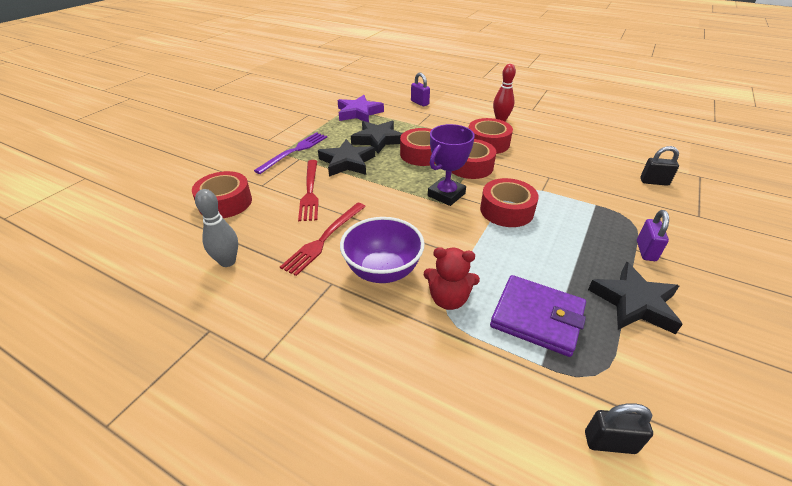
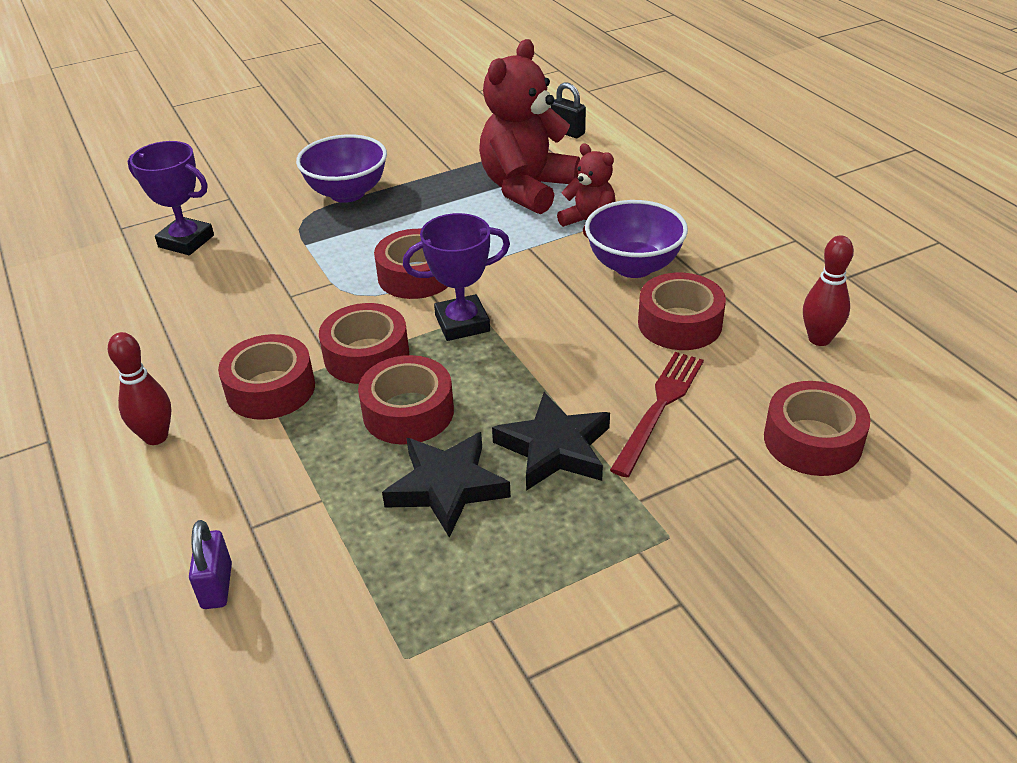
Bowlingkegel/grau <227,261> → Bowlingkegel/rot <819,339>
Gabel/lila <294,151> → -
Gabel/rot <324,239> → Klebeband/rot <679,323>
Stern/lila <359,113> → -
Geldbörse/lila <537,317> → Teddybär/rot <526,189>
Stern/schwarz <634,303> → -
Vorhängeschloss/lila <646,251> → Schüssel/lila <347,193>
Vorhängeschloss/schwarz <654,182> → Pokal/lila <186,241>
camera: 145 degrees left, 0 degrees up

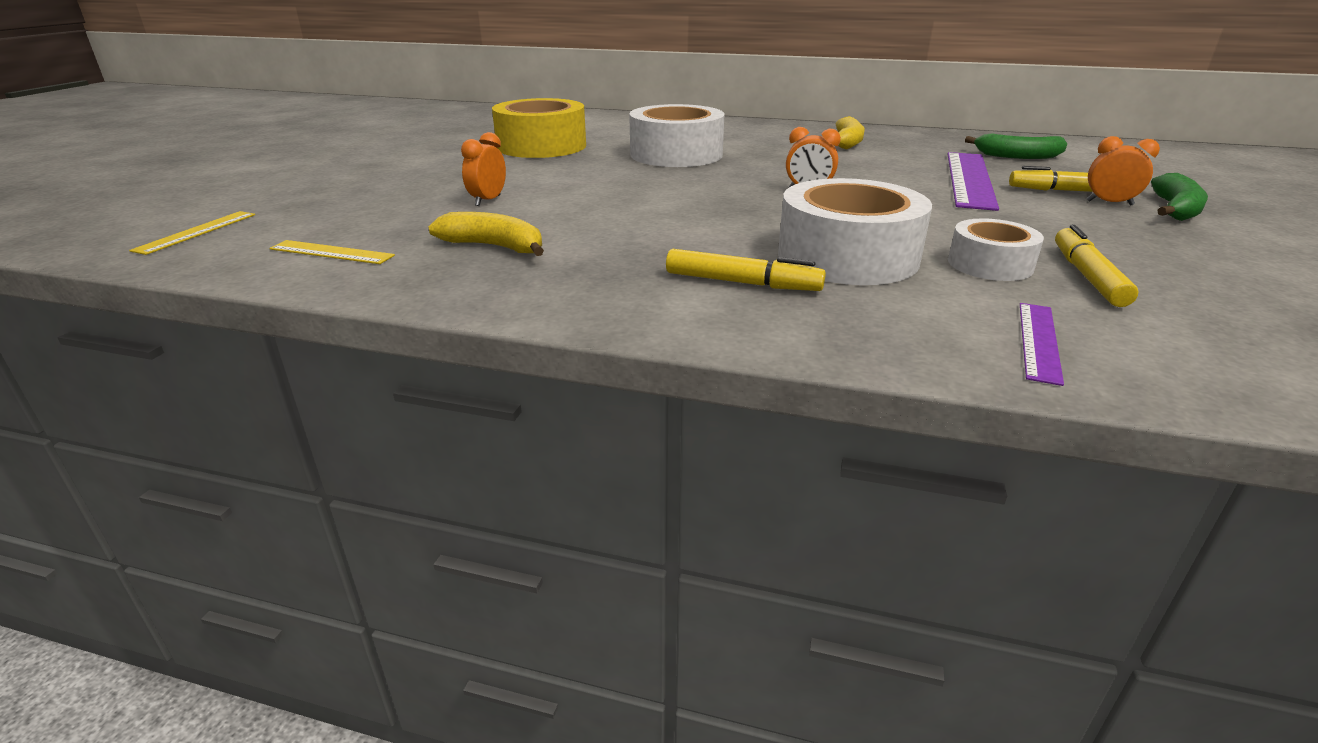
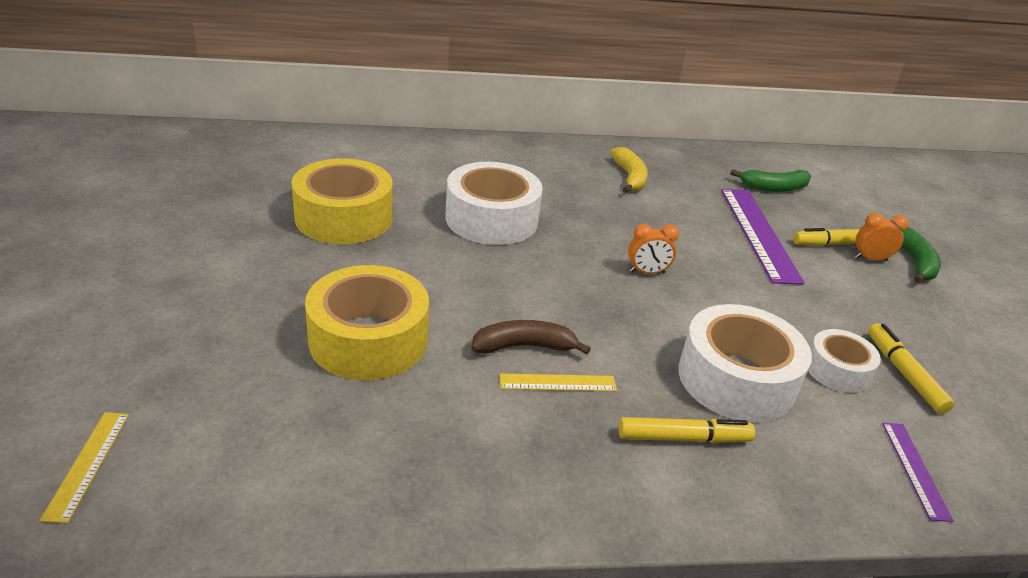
Lineal/gelb <332,252> → Lineal/gelb <558,382>, move
Banane/gelb <494,247> → -
Wecker/orange <488,200> → Klebeband/gelb <368,339>
- → Banane/braun <524,346>
camera: 25 degrees left, 5 degrees up

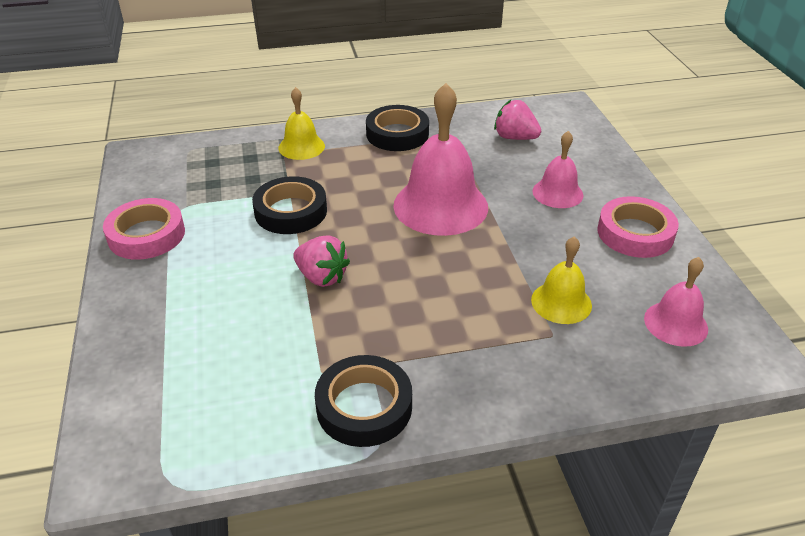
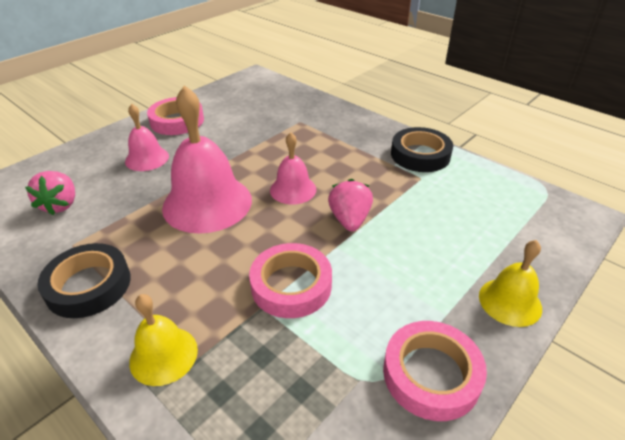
Klebeband/schwarz <291,211> → Klebeband/rosa <291,285>
Glocke/gelb <561,302> → Glocke/gelb <510,301>, move
Glocke/rosa <675,323> → Glocke/rosa <293,189>, move
camera: 125 degrees left, 0 degrees up

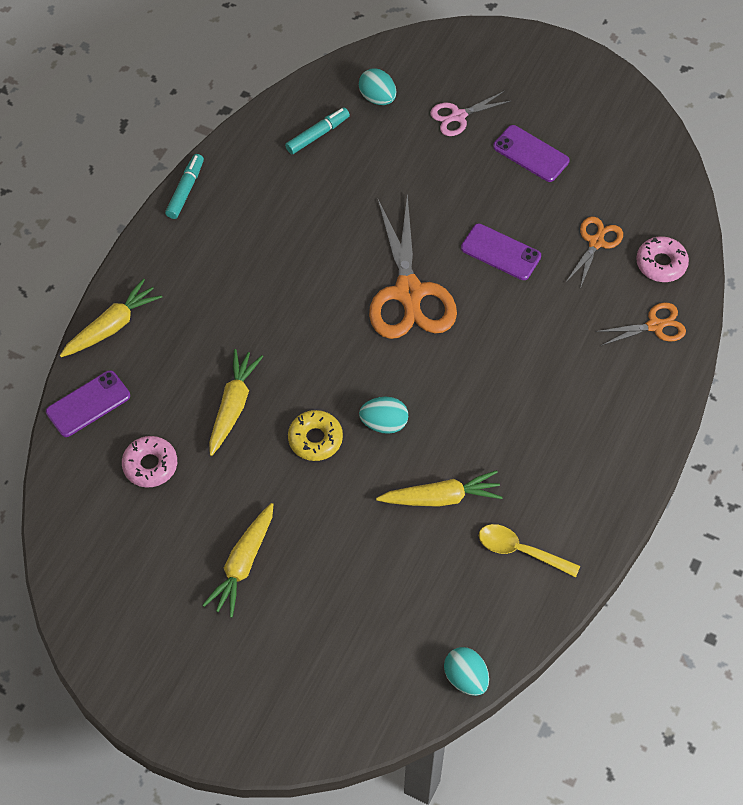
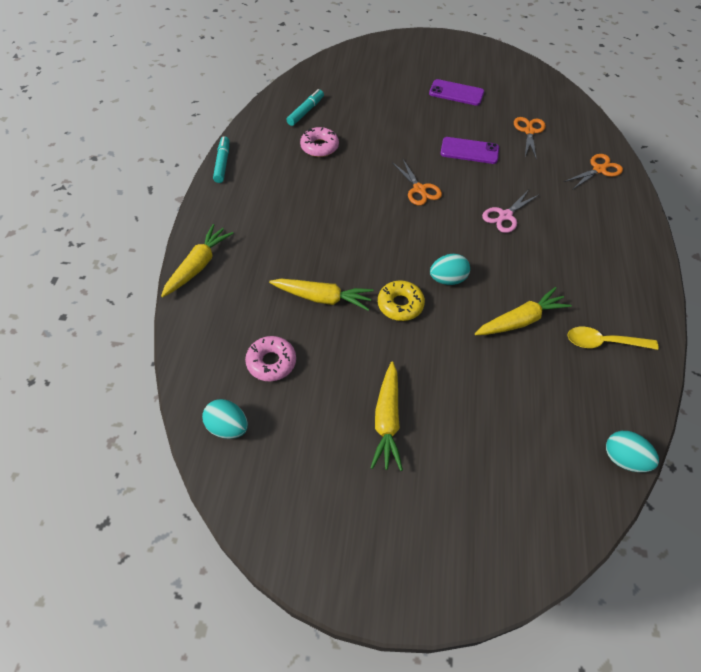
Handy/lila <88,404> → -
Karotte/gelb <233,406> → Karotte/gelb <322,298>, 105 degrees clockwise
Ei/türkis <377,98> → Ei/türkis <228,427>, move
Schere/orange <409,293> → Schere/orange <419,189>, x0.51
Schere/rosa <458,116> → Schere/rosa <505,216>, move
Donut/rosa <661,263> → Donut/rosa <319,147>, move
camera: 20 degrees left, 5 degrees down

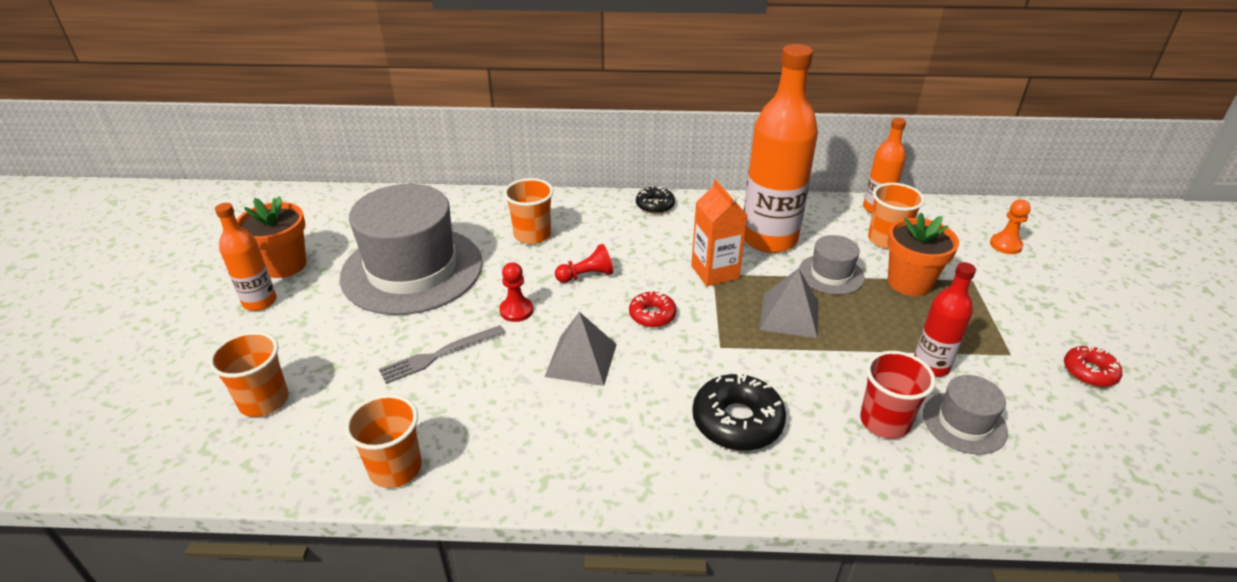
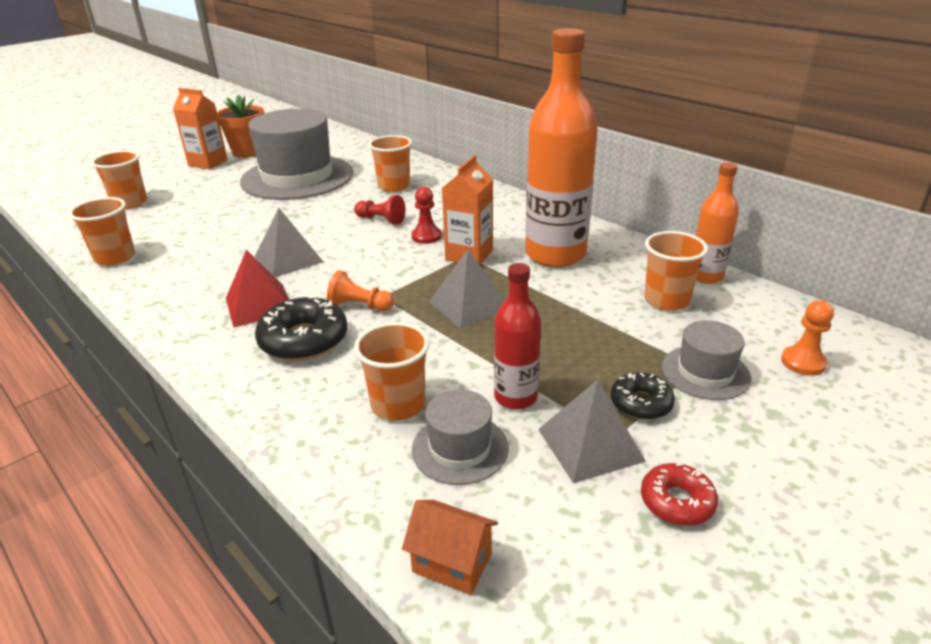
Flasche/orange <260,302> → Getränkekarton/orange <208,163>
Gabel/grau <439,355> → -
Bauer/rot <516,310> → Bauer/rot <426,236>, move
Donut/rot <652,315> → -
Donut/schwarz <655,205> → Donut/schwarz <641,403>, move
Hut/grau <831,274> → Hut/grau <705,372>, move
Becher/rot <884,421> → Becher/orange <398,404>
Blumentopf/orange <909,282> → -
- → Pyramide/rot <259,305>
- → Bauer/orange <360,306>
- → Haus/orange <452,563>
- → Pyramide/grau <590,444>
camera: 45 degrees right, 5 degrees down

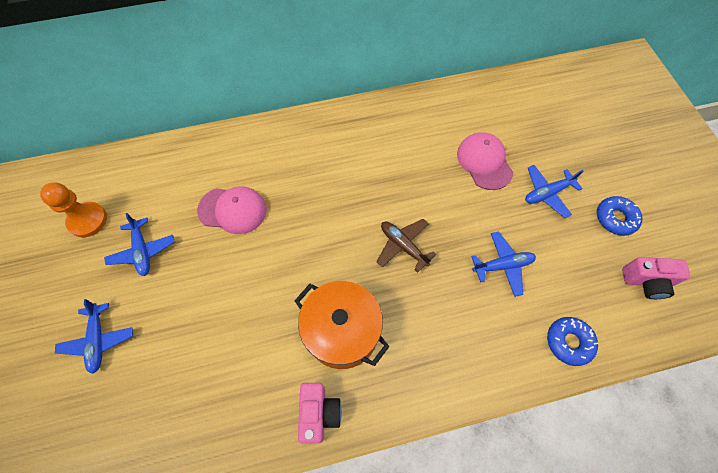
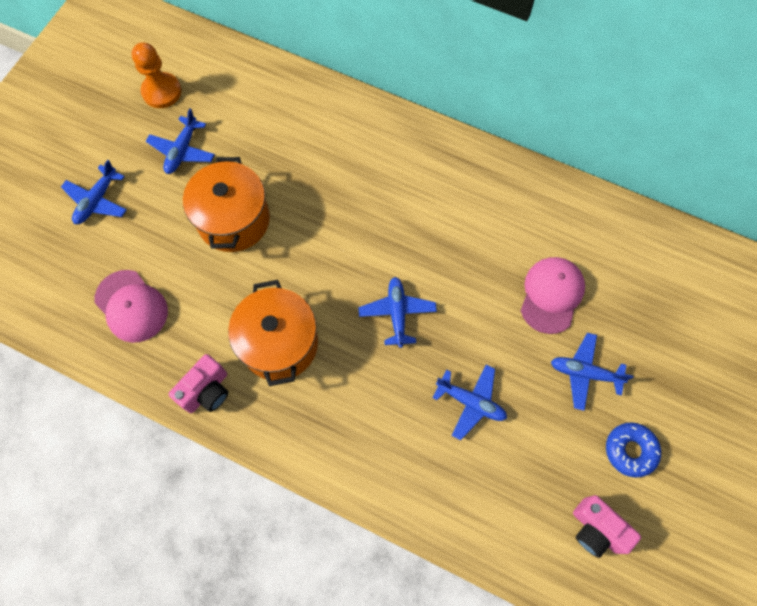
Kappe/rosa <233,210> → Kappe/rosa <131,306>, move
Flugzeug/braun <403,246> → Flugzeug/blau <397,313>
Donut/blau <569,342> → -
- → Kochtopf/orange <234,220>
camera: 40 degrees right, 5 degrees up

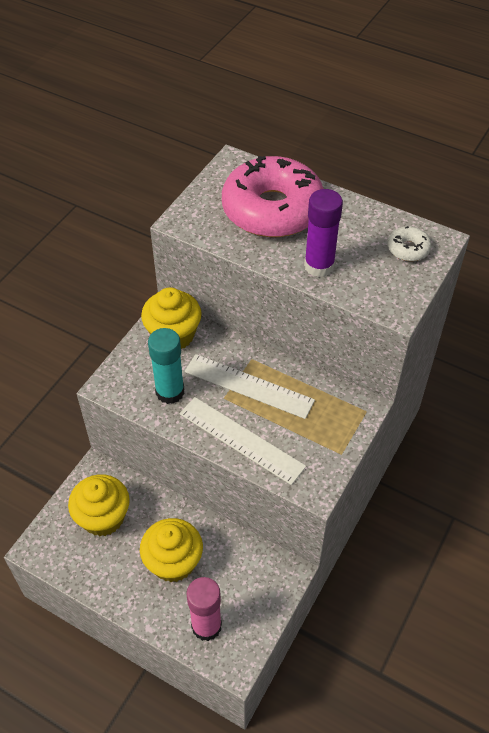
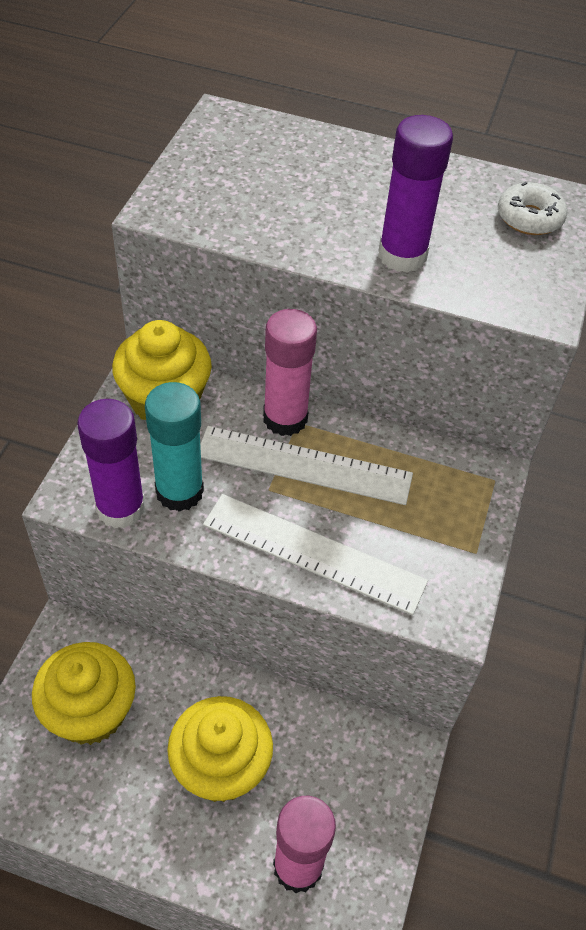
Donut/rosa <272,209> → -
- → Klebestift/lila <120,508>
- → Klebestift/rosa <285,418>
camera: 15 degrees left, 0 degrees up

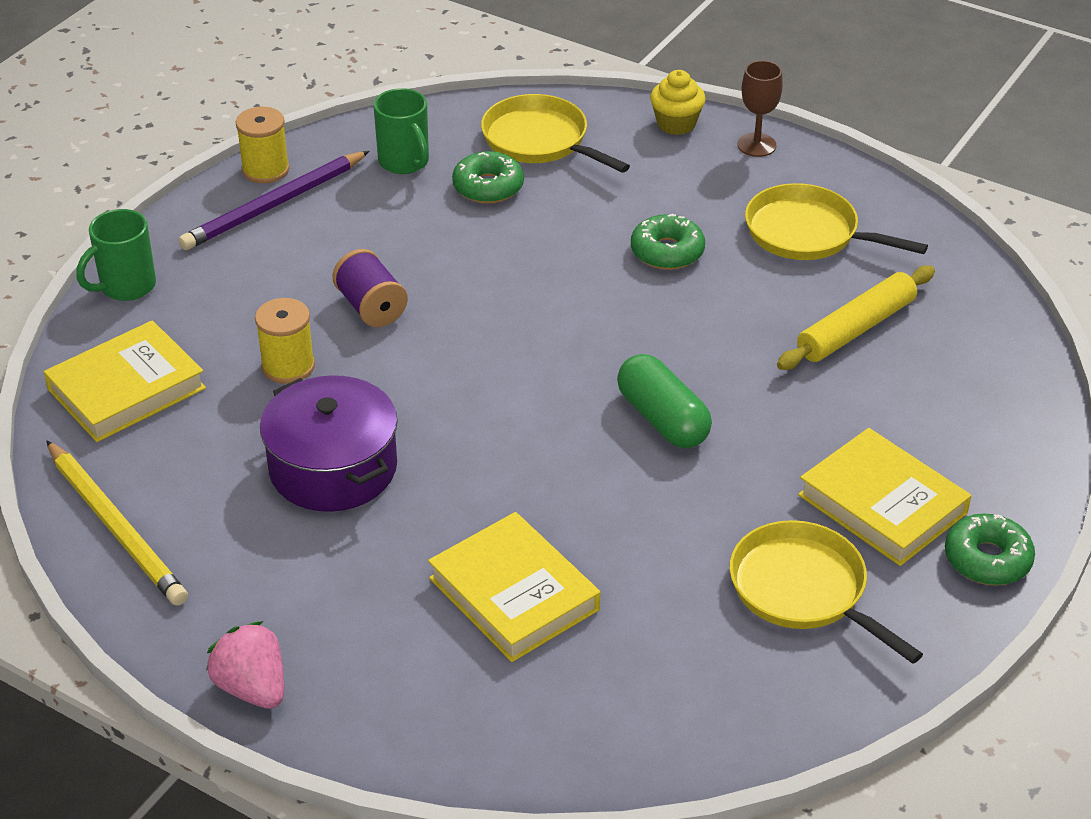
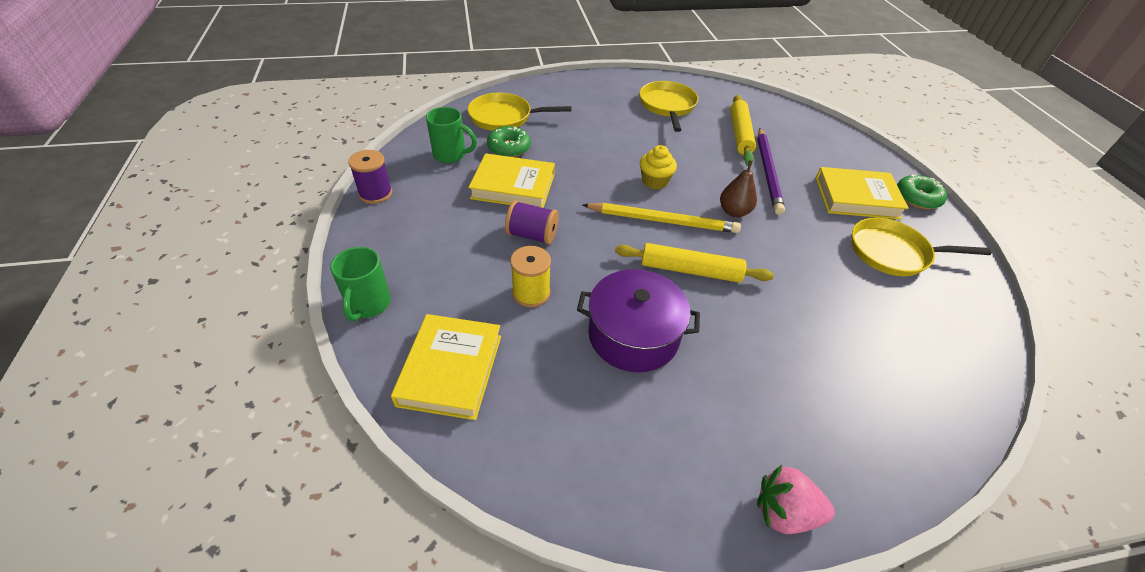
Bleistift/gelb <116,527> → Bleistift/gelb <663,221>, move
Bleistift/lila <274,205> → Bleistift/lila <768,172>, move
Garnrolle/gelb <265,170> → Garnrolle/lila <375,193>
Buch/gelb <514,594> → Buch/gelb <513,186>, move
Kapsel/grün <662,419> → Birne/braun <734,212>
Donut/grün <667,252> → -
Muffin/gelb <676,124> → Muffin/gelb <654,181>, move
Kelch/braun <756,145> → -
Pfanne/gelb <808,233> → Pfanne/gelb <667,106>, 105 degrees clockwise
- → Nudelholz/gelb <690,270>
camera: 45 degrees left, 5 degrees up

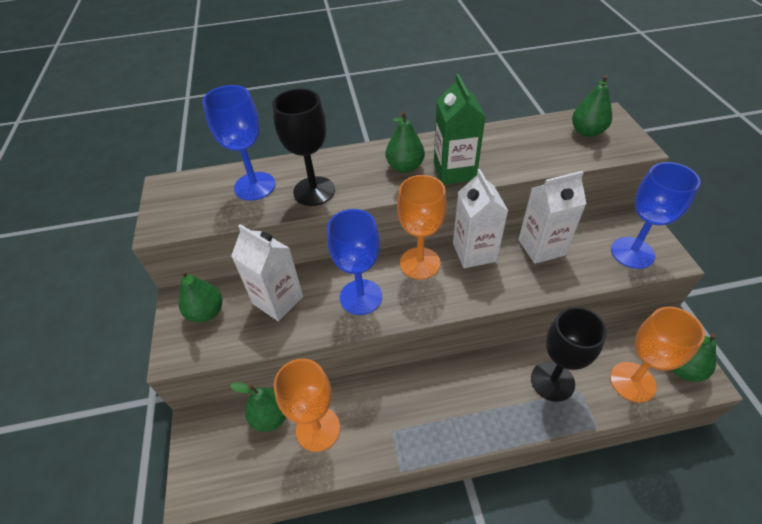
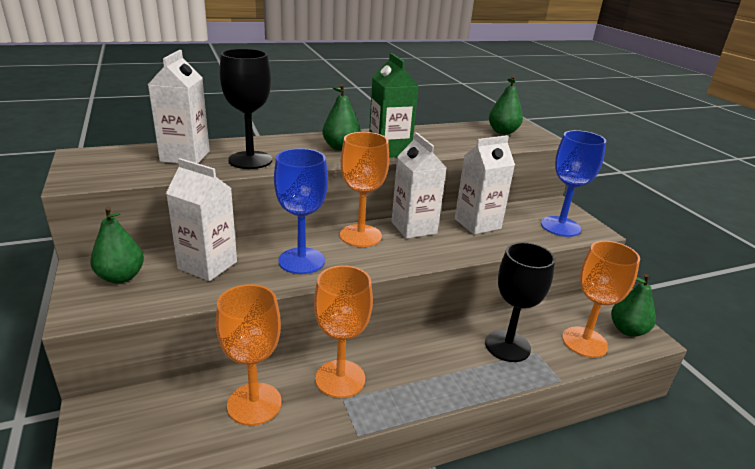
Kelch/blau <255,186> → Getränkekarton/weiß <185,156>
Birne/grün <271,416> → -
- → Kelch/orange <340,379>
camera: 15 degrees left, 20 degrees down

